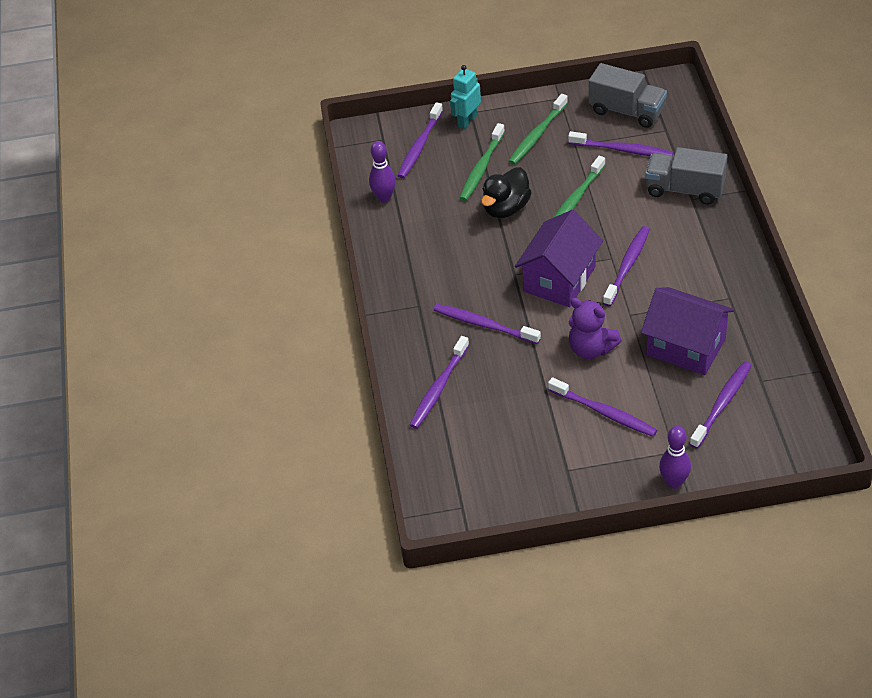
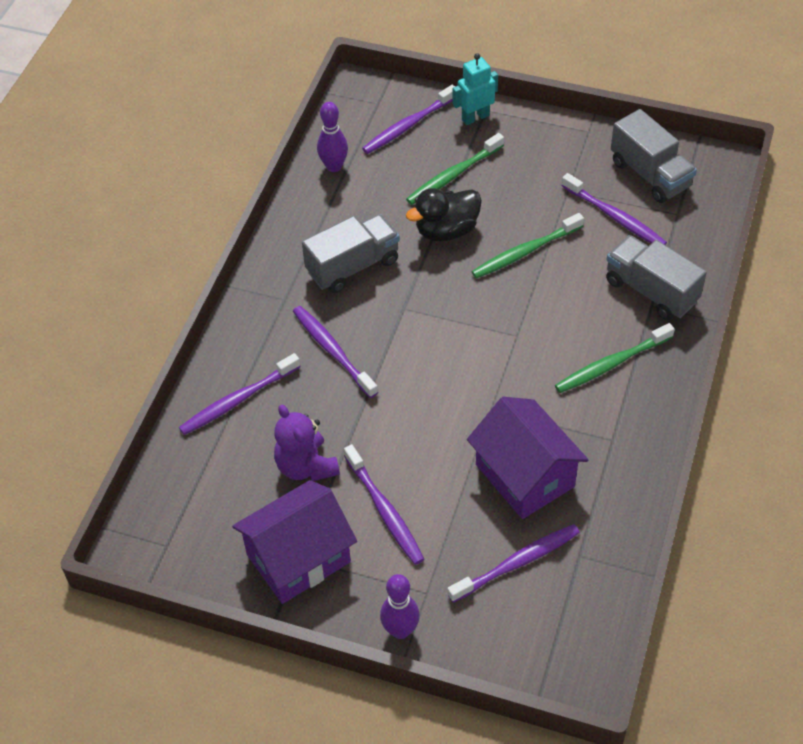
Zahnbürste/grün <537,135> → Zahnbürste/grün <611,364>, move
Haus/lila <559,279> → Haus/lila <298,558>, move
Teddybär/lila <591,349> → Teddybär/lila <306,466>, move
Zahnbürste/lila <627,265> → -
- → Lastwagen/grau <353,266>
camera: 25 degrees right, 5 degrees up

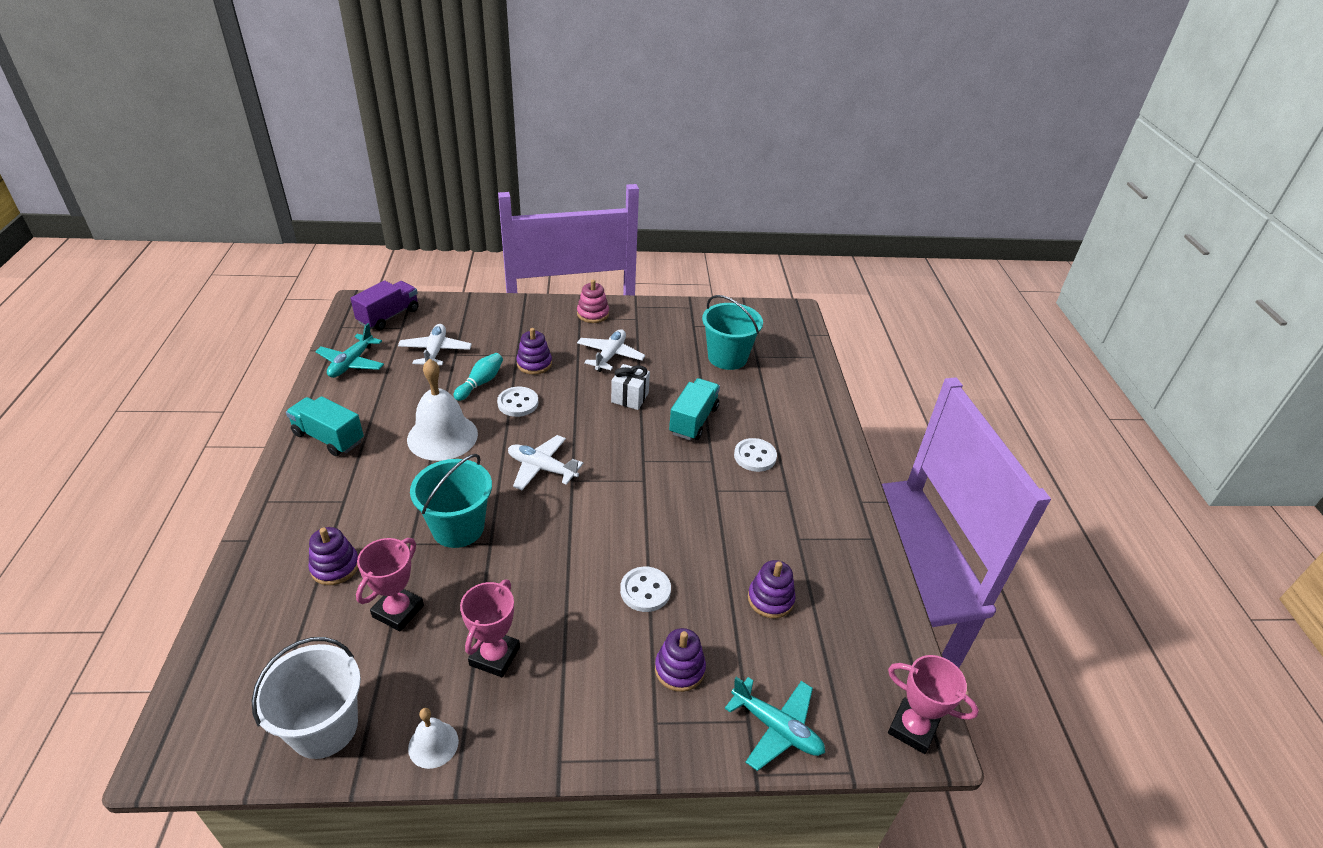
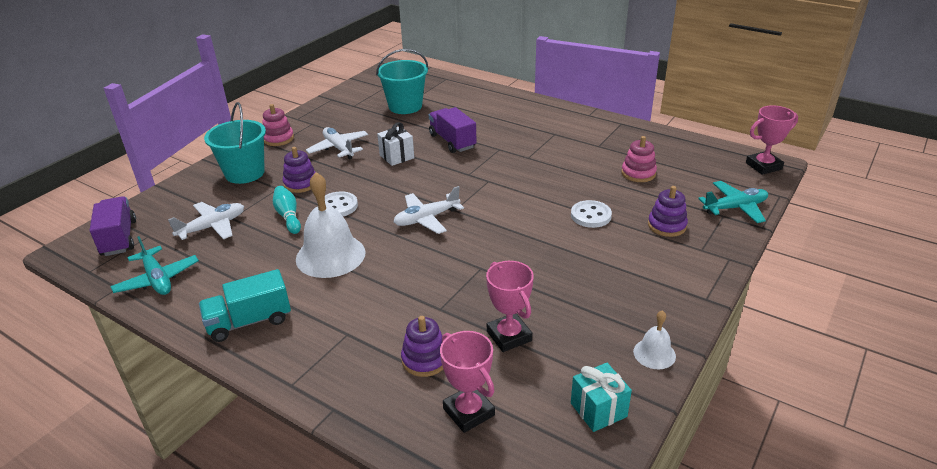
Eimer/weiß <324,728> → Geschenk/türkis <598,410>
Flugzeug/weiß <435,352> → Flugzeug/weiß <212,227>, 105 degrees clockwise
Eimer/türkis <458,528> → Eimer/türkis <244,173>, move
Pokal/rosa <494,656> → Pokal/rosa <468,412>, move
Lastwagen/türkis <693,420> → Lastwagen/lila <452,141>
Knopf/weiß <755,456> → -
Stapelspielzeug/lila <770,599> → Stapelspielzeug/rosa <638,173>
camera: 50 degrees left, 5 degrees down

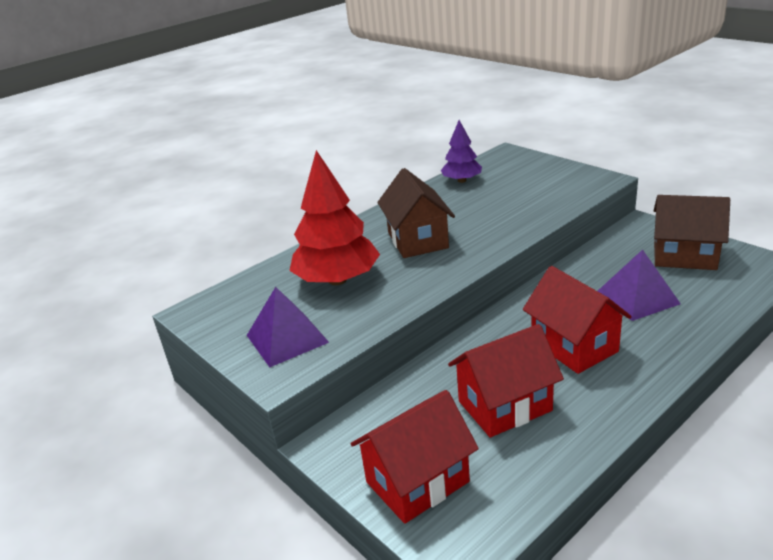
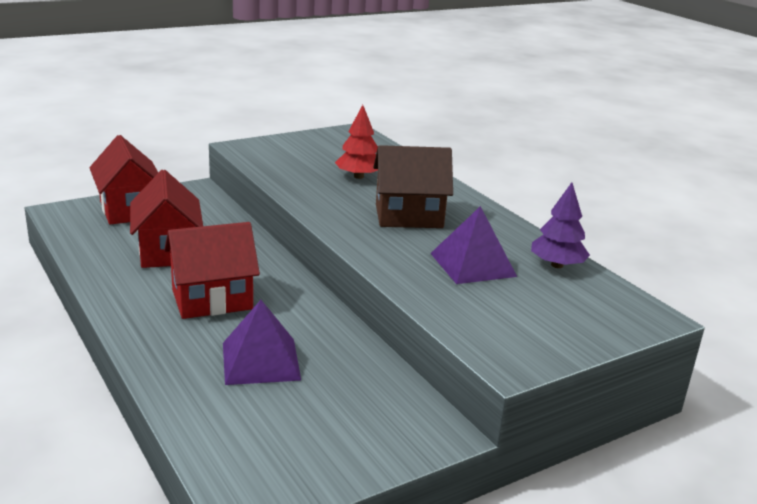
Pyramide/lila <287,338> → Pyramide/lila <473,264>, move
Baum/rot <337,280> → Baum/rot <358,176>, x0.57
Haus/braun <684,256> → -
camera: 95 degrees right, 5 degrees down

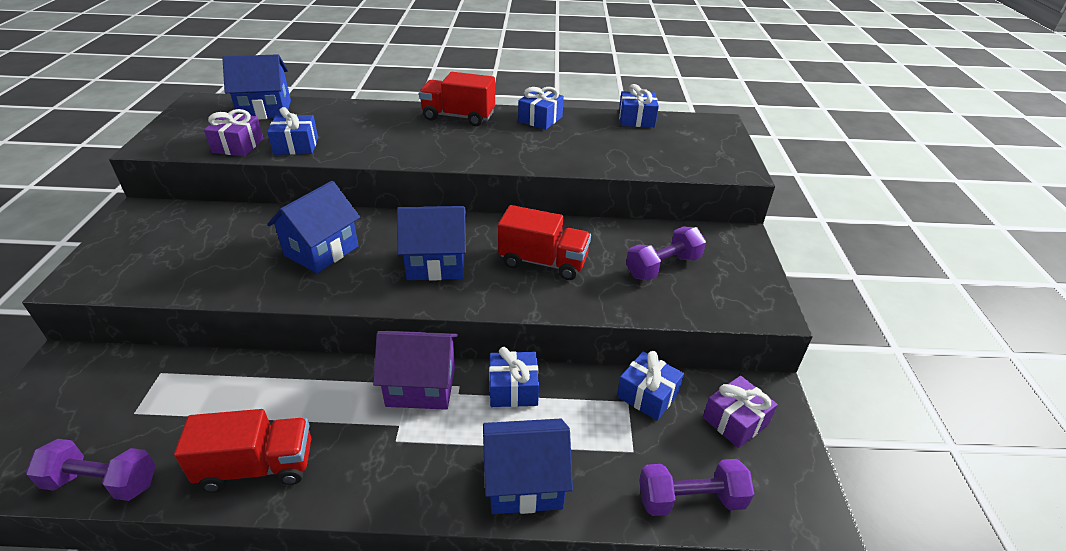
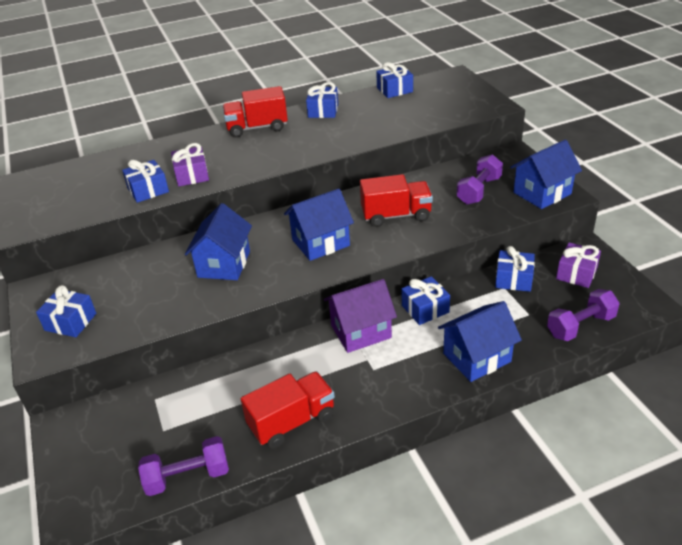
Geschenk/lila <238,145> → Geschenk/lila <192,175>, move
Haus/blau <265,110> → Haus/blau <542,193>, move
- → Geschenk/blau <70,322>
camera: 20 degrees left, 0 degrees up

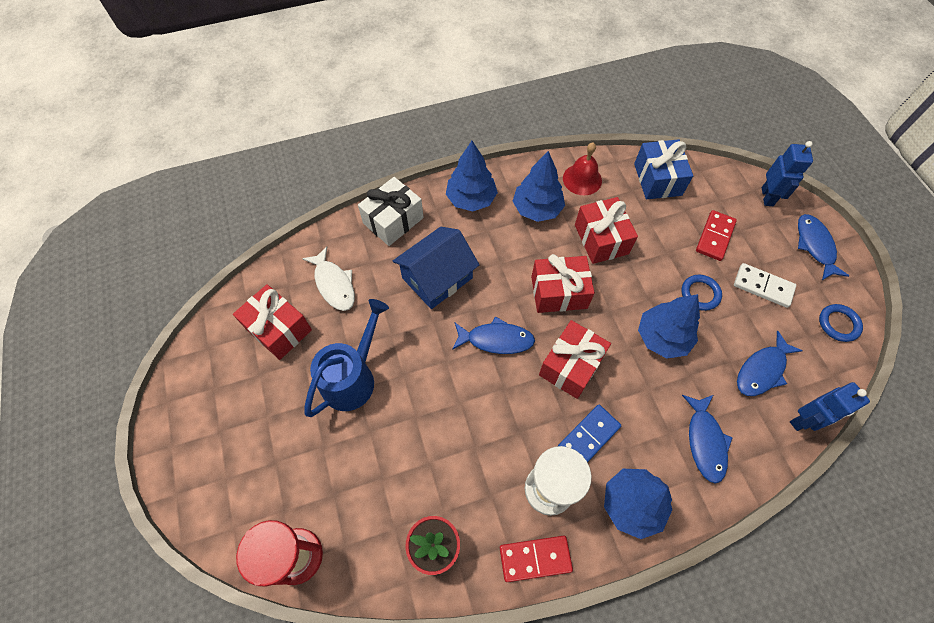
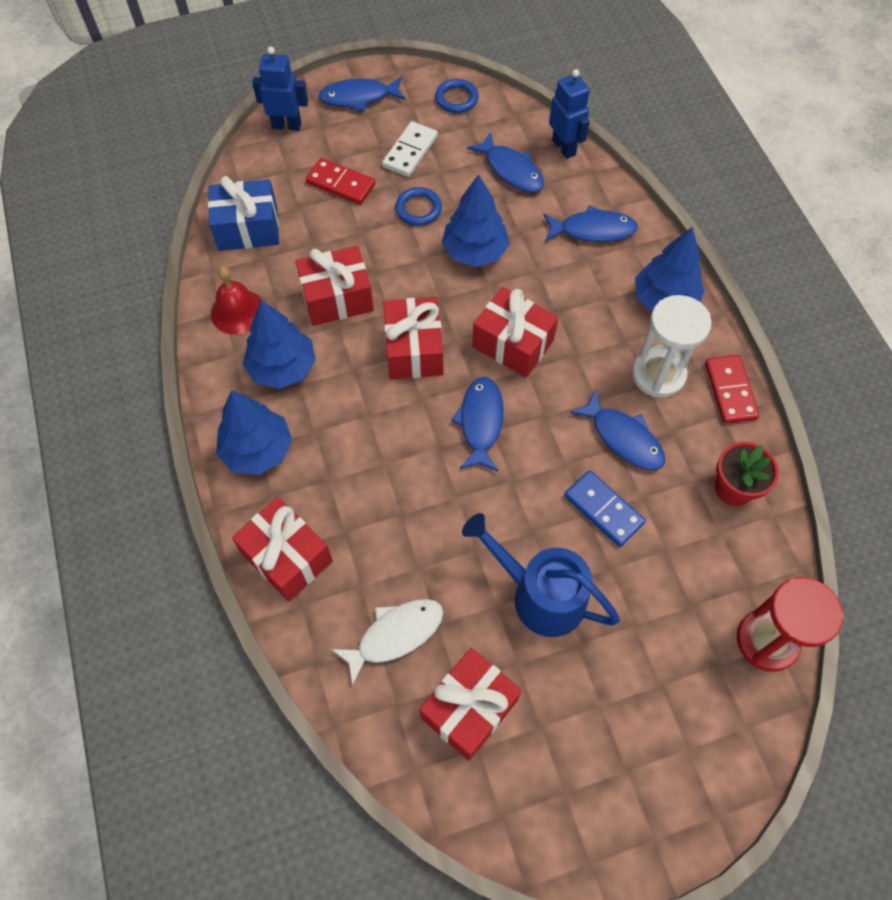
Geschenk/weiß <393,220> → Geschenk/rot <287,557>
Haus/blau <437,278> → -
Dominostein/blau <588,436> → Dominostein/blau <603,509>, move
- → Fisch/blau <623,438>
camera: 90 degrees left, 0 degrees up

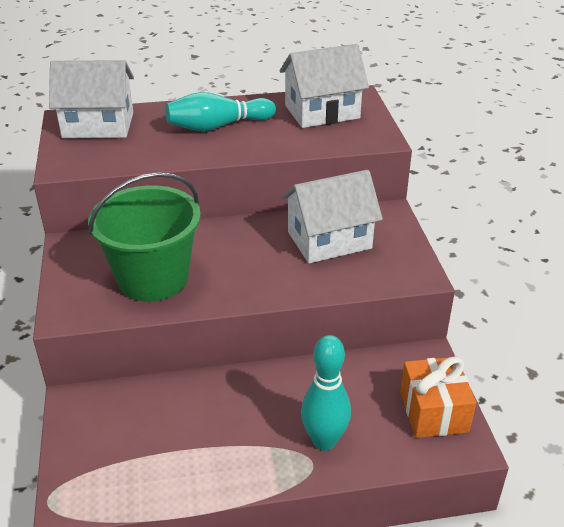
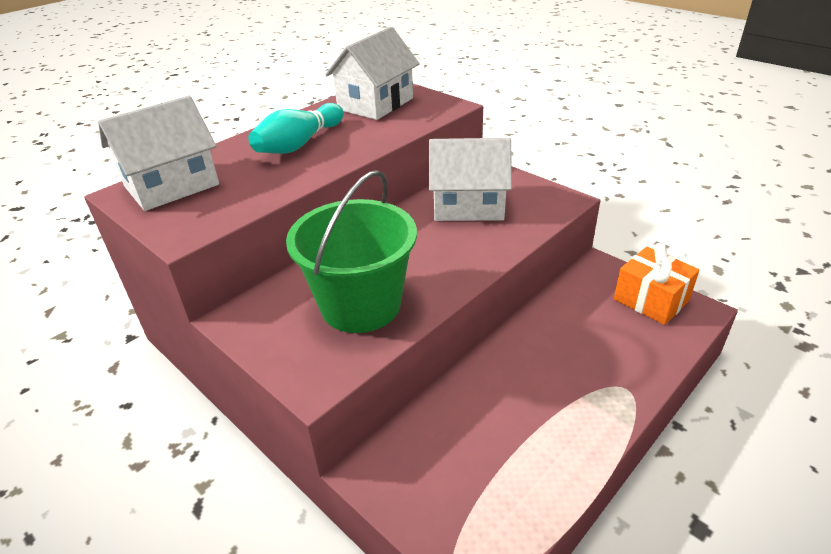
Haus/weiß <329,240> → Haus/weiß <468,205>, 60 degrees clockwise
Bowlingkegel/türkis <324,441> → -
camera: 35 degrees left, 0 degrees up

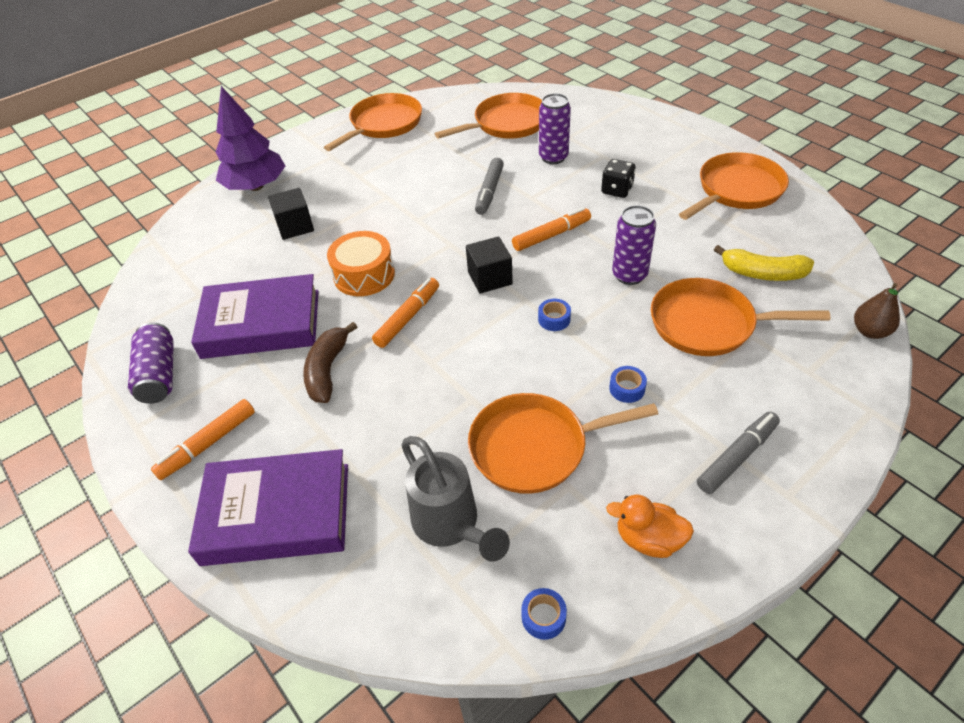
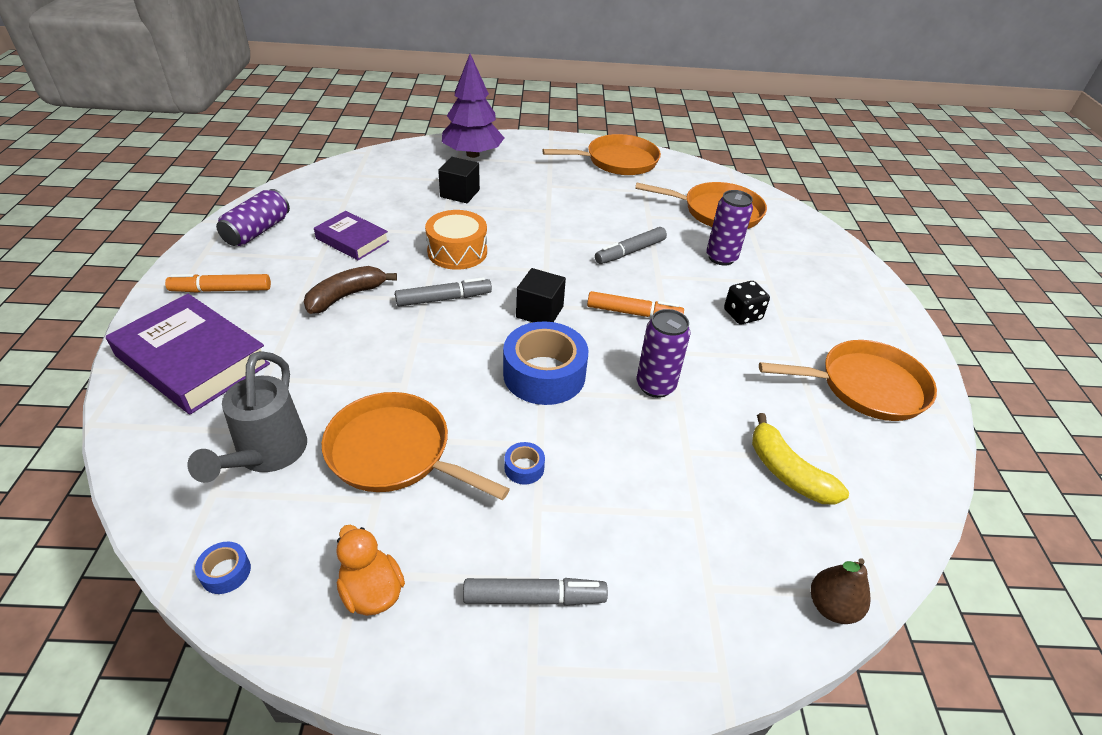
Buch/lila <261,323> → Buch/lila <352,240>, x0.59
Filzstift/orange <408,317> → Filzstift/grau <444,299>
Klebeband/blau <554,319> → Klebeband/blau <544,374>, x2.36
Pfanne/orange <708,324> → -
camera: 35 degrees right, 5 degrees down

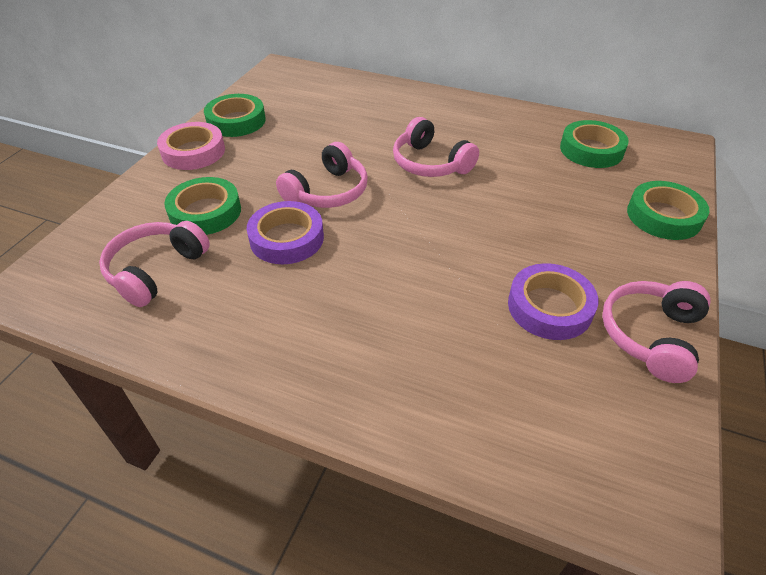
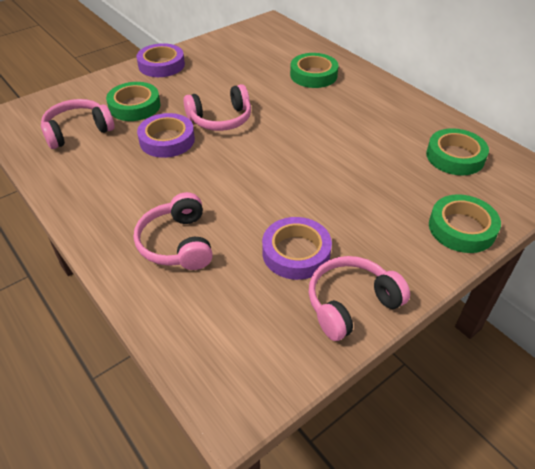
Klebeband/rosa <193,152> → Klebeband/lila <161,65>
Klebeband/grün <236,121> → Klebeband/grün <313,75>, move
Kopfhörer/rosa <430,163> → Kopfhörer/rosa <177,243>, move
camera: 30 degrees right, 0 degrees up

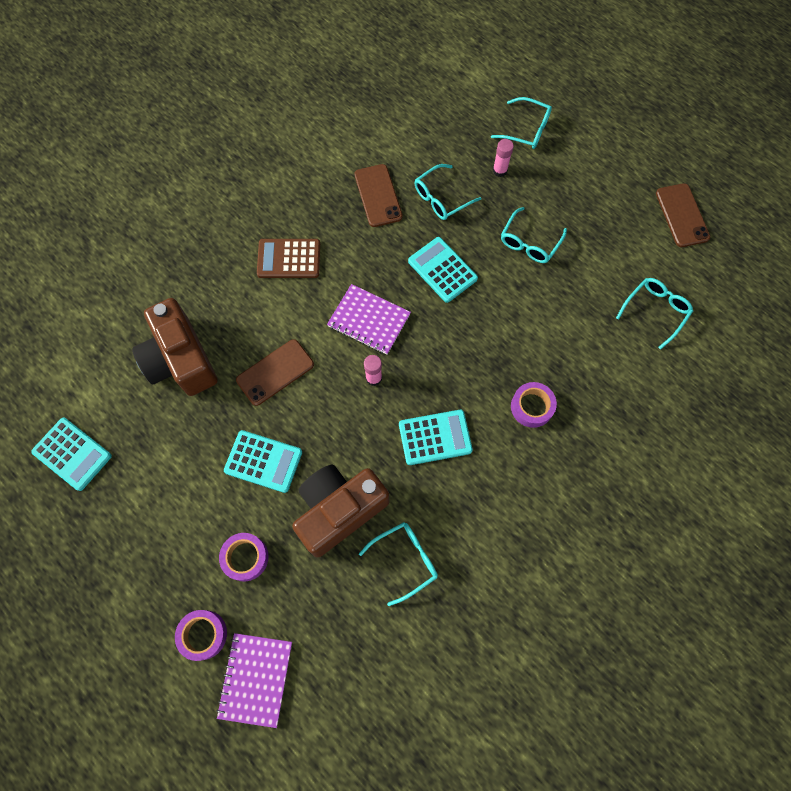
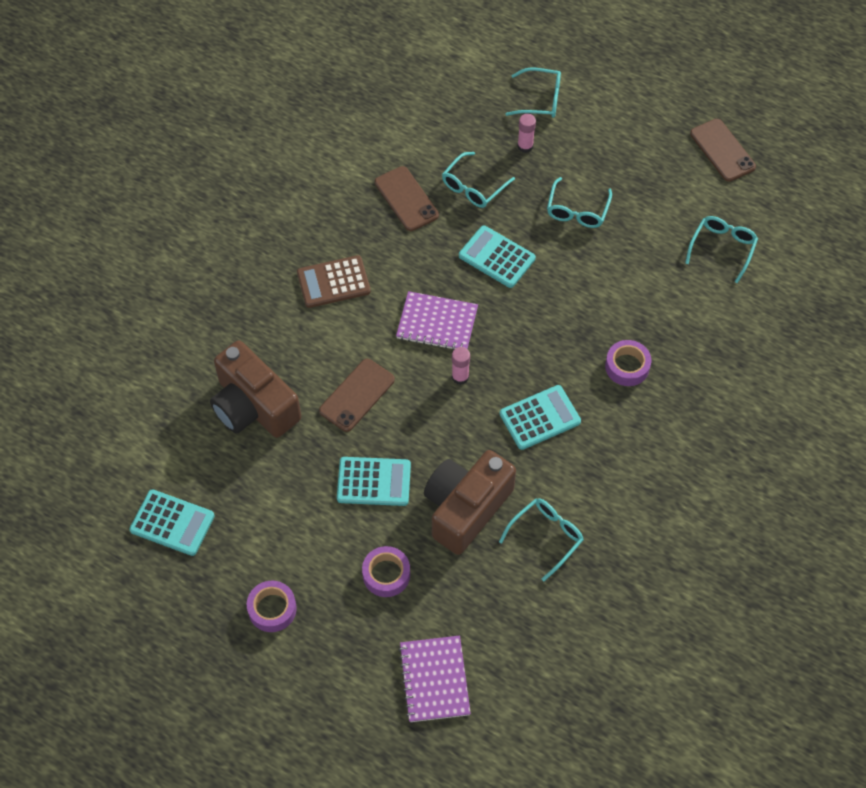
Klebeband/lila <203,635> → Klebeband/lila <272,609>, move
camera: 15 degrees left, 10 degrees down

